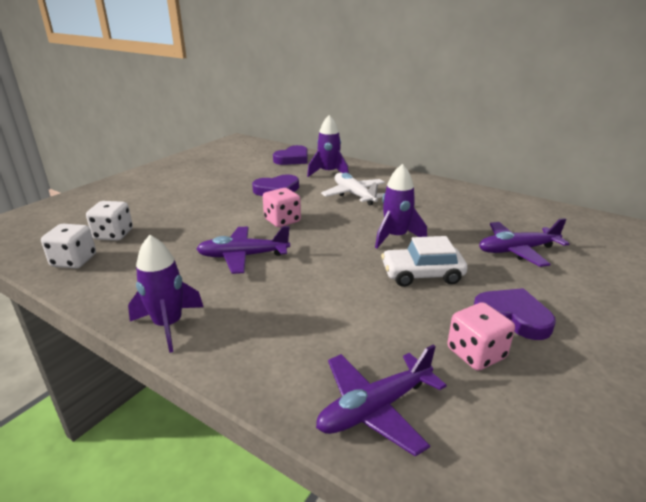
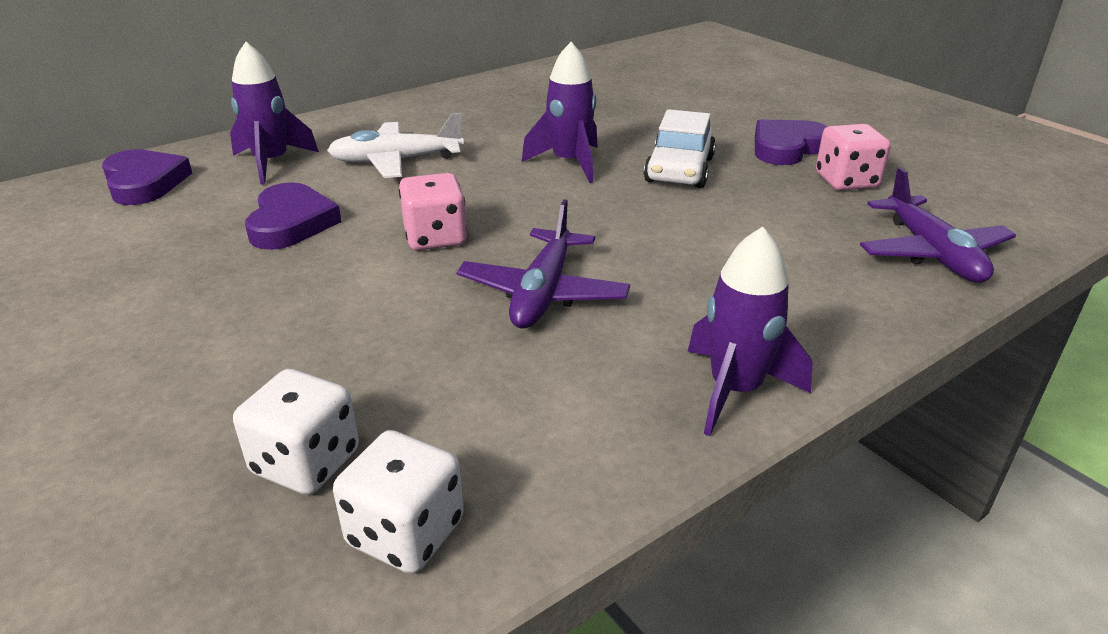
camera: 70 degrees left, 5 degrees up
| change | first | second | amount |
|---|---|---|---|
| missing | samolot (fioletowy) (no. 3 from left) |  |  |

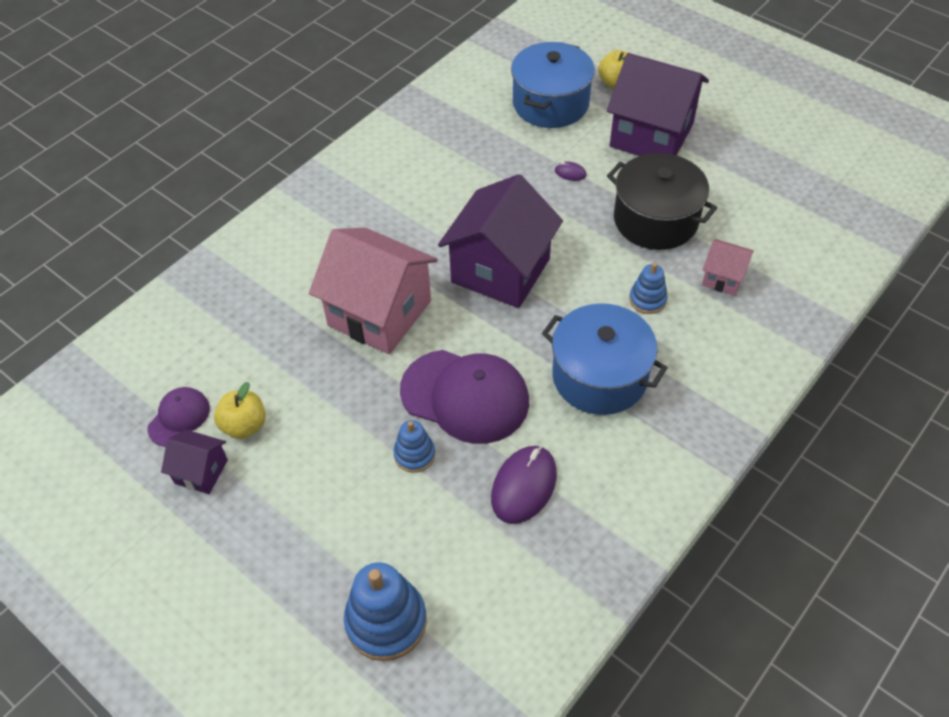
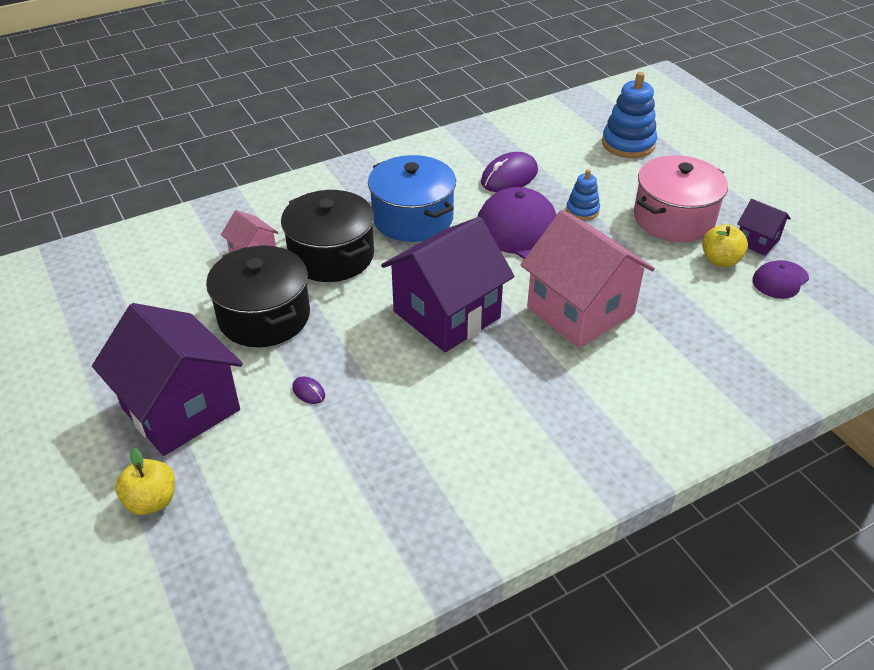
camera: 160 degrees left, 10 degrees down
| change | first | second | amount |
|---|---|---|---|
| exchanged | zabawka nakładanka (niebieski) (no. 3 from left) | garnek (czarny) (no. 2 from left) |  |
| appeared |  | garnek (różowy) |  |
| missing | garnek (niebieski) (no. 1 from left) |  |  |

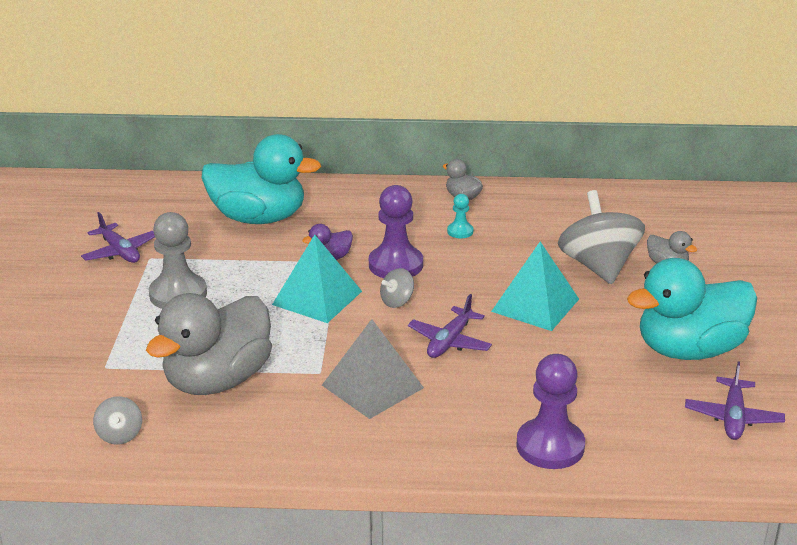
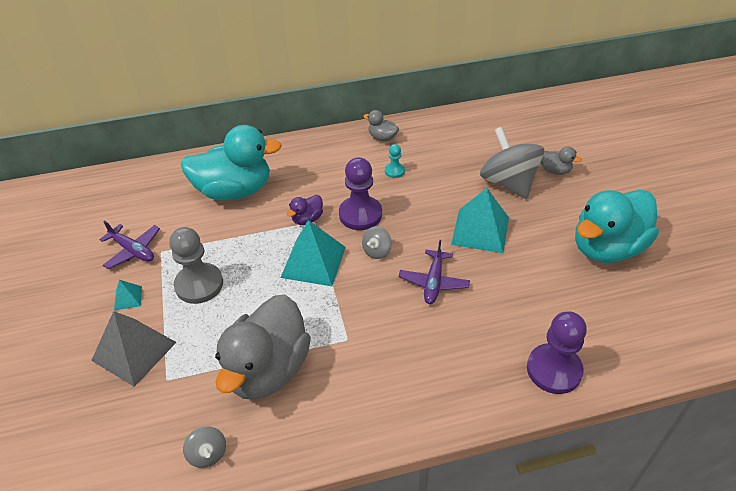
camera: 15 degrees left, 15 degrees up
| change | first | second | amount |
|---|---|---|---|
| relocated | piramida (szary) |  |  |
| appeared |  | piramida (turkusowy) (no. 1 from left) |  |
| missing | samolot (fioletowy) (no. 3 from left) |  |  |

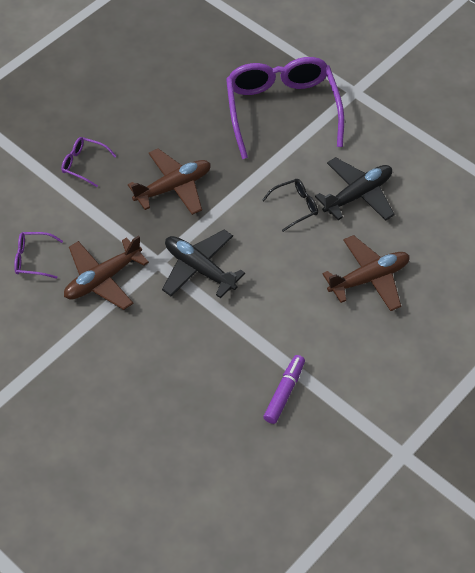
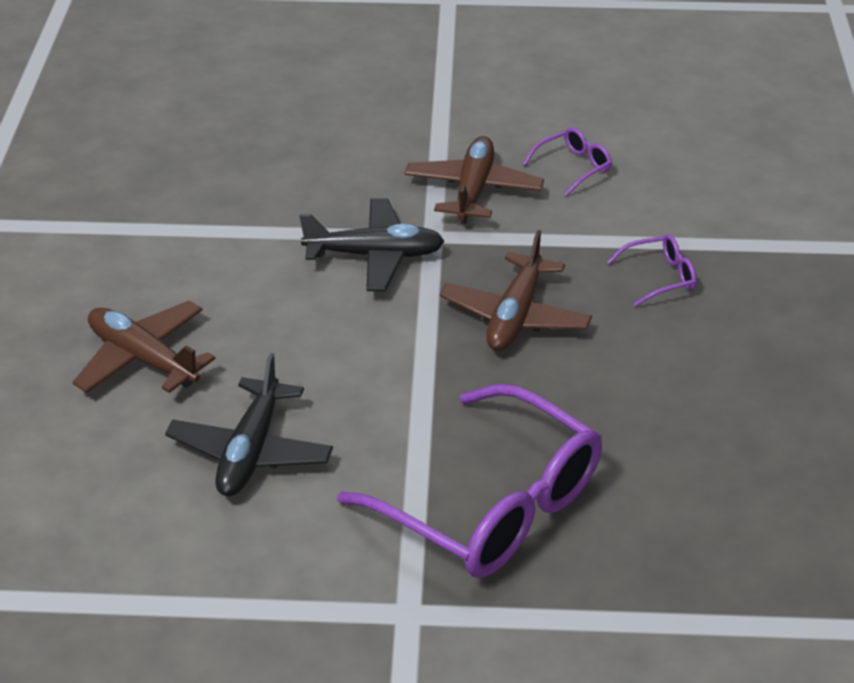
camera: 140 degrees right, 15 degrees down
| change | first | second | amount |
|---|---|---|---|
| spun | samolot (brązowy) (no. 3 from left in the first image) | samolot (brązowy) (no. 1 from left) | 105 degrees clockwise |
| missing | okulary (czarny) |  |  |
| missing | flamaster (fioletowy) |  |  |

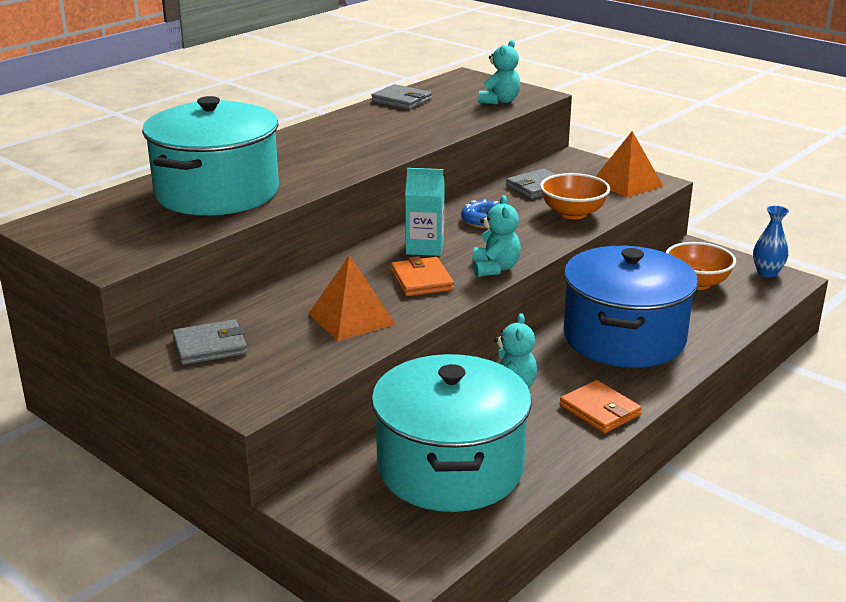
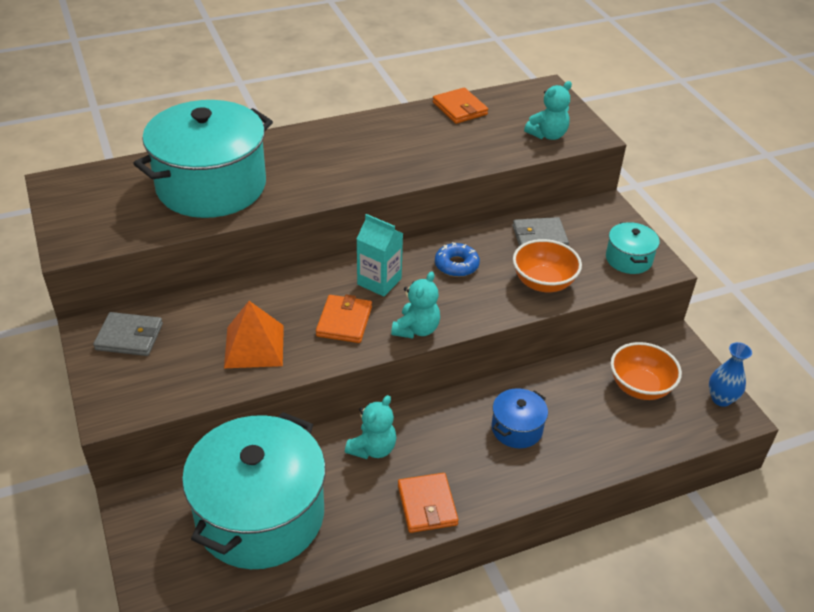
camera: 25 degrees right, 15 degrees up
| change | first | second | amount |
|---|---|---|---|
| colour | portfel (szary) (no. 2 from left) | portfel (pomarańczowy) (no. 3 from left) |  |
| size | garnek (niebieski) |  | x0.44 |
| exchanged | piramida (pomarańczowy) (no. 2 from left) | garnek (turkusowy) (no. 3 from left) |  |

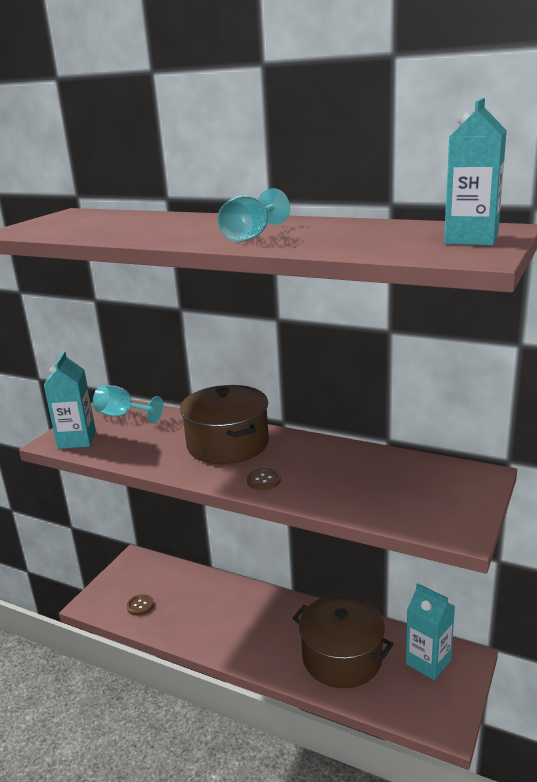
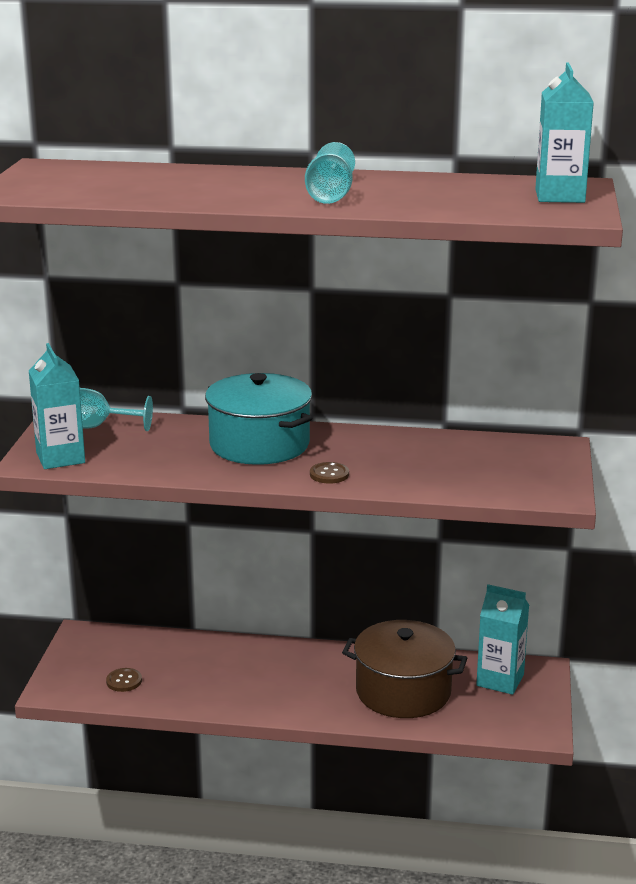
camera: 20 degrees left, 0 degrees up
| change | first | second | amount |
|---|---|---|---|
| colour | garnek (brązowy) (no. 1 from left) | garnek (turkusowy) |  |

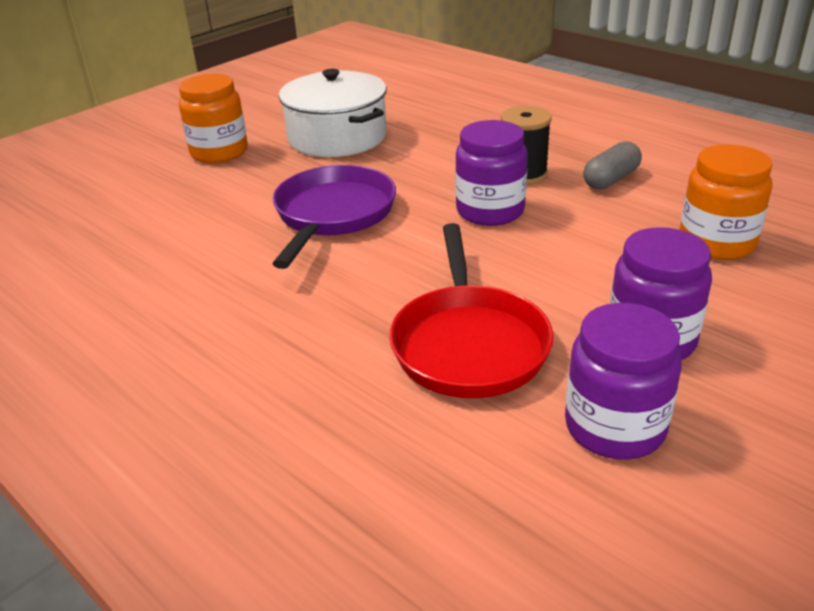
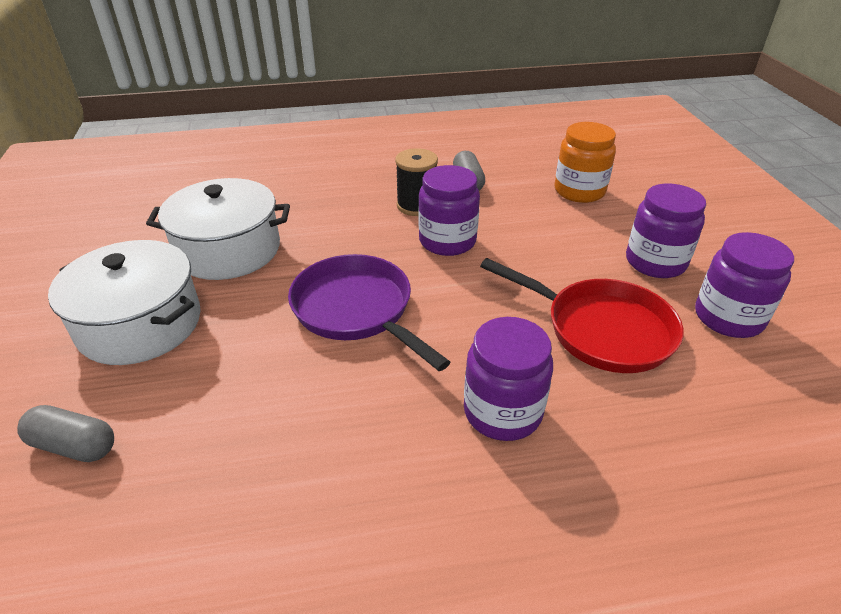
camera: 55 degrees left, 5 degrees up
| change | first | second | amount |
|---|---|---|---|
| appeared |  | kapsułka (szary) (no. 1 from left) |  |
| exchanged | słoik (pomarańczowy) (no. 1 from left) | garnek (biały) (no. 1 from left) |  |
| appeared |  | słoik (fioletowy) (no. 2 from left) |  |

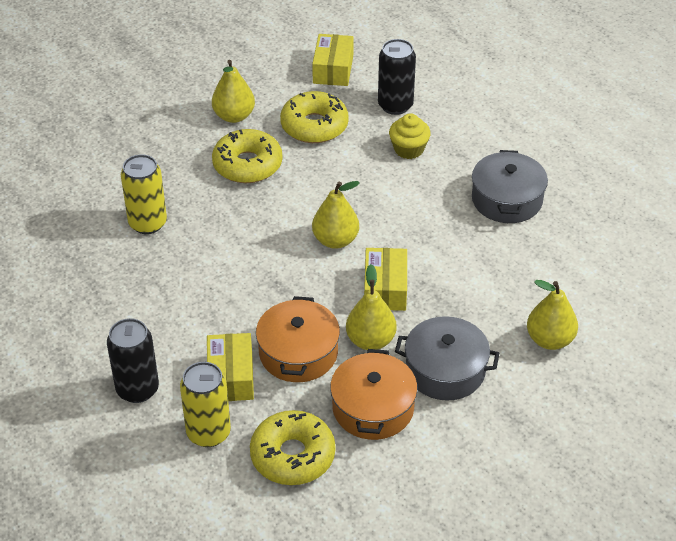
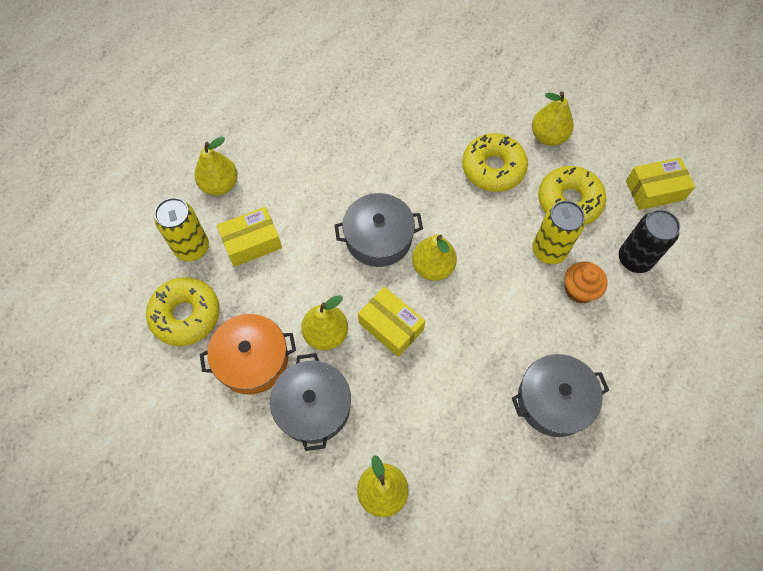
camera: 70 degrees right, 20 degrees up
| change | first | second | amount |
|---|---|---|---|
| exchanged | puszka (czarny) (no. 1 from left) | gruszka (żółty) (no. 1 from left) |  |
| appeared |  | garnek (szary) (no. 2 from left) |  |
| spun | pudełko (żółty) (no. 3 from left in the first image) | pudełko (żółty) (no. 2 from left) | 60 degrees clockwise |
| relocated | puszka (żółty) (no. 1 from left in the first image) | puszka (żółty) (no. 2 from left) |  |
| colour | muffinka (żółty) | muffinka (pomarańczowy) |  |
| missing | garnek (pomarańczowy) (no. 1 from left) |  |  |

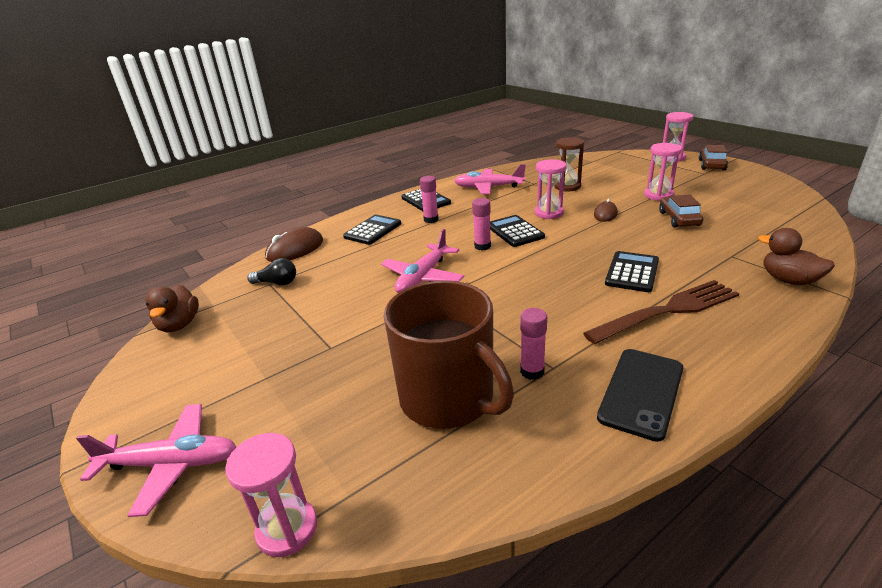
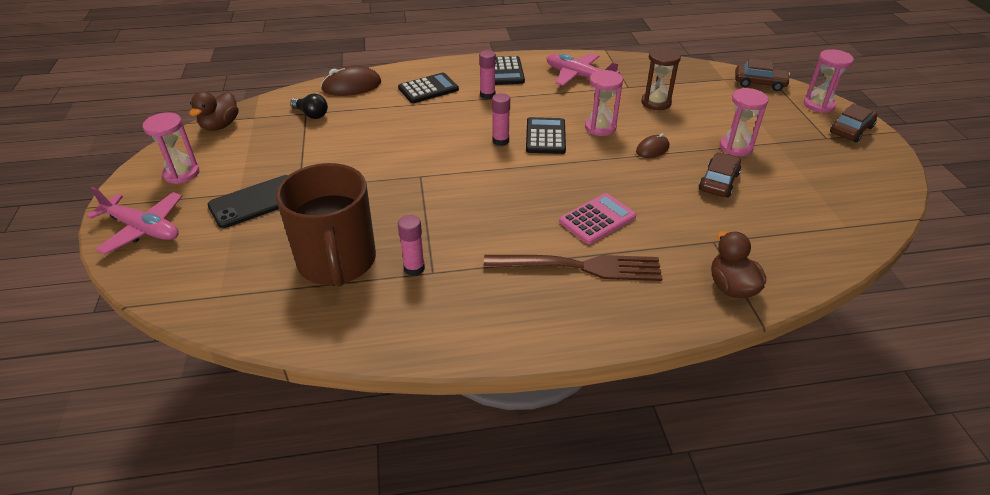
camera: 25 degrees right, 10 degrees up
| change | first | second | amount |
|---|---|---|---|
| relocated | klepsydra (różowy) (no. 1 from left) |  |  |
| relocated | telefon (czarny) |  |  |
| colour | kalkulator (czarny) (no. 4 from left) | kalkulator (różowy) |  |
| appeared |  | samochód (brązowy) (no. 2 from left) |  |
| missing | samolot (różowy) (no. 2 from left) |  |  |

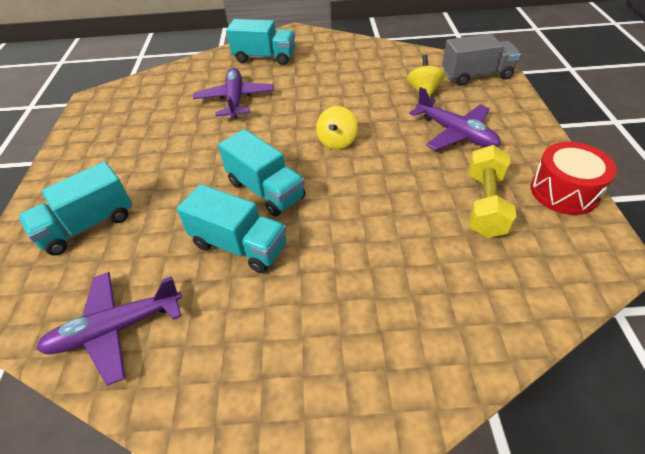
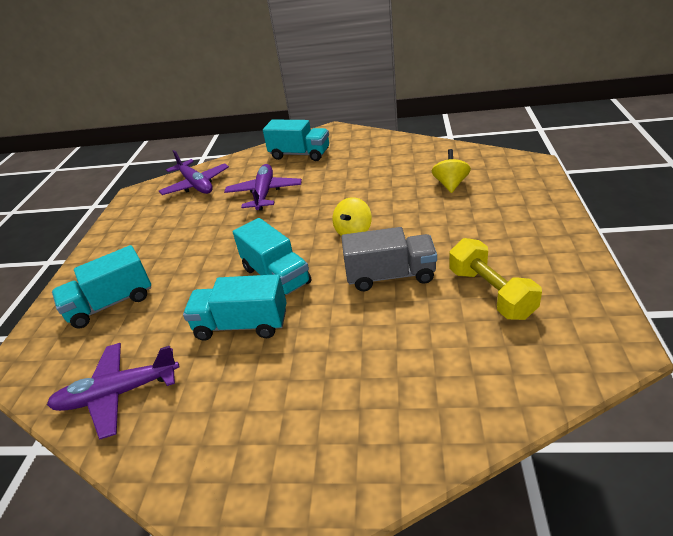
camera: 10 degrees right, 10 degrees down
| change | first | second | amount |
|---|---|---|---|
| relocated | samolot (fioletowy) (no. 3 from left in the first image) | samolot (fioletowy) (no. 2 from left) |  |
| spun | ciężarówka (turkusowy) (no. 2 from left) |  | 150 degrees clockwise |
| relocated | ciężarówka (szary) |  |  |
| spun | hantel (żółty) |  | 45 degrees counterclockwise |
| missing | bęben (czerwony) |  |  |

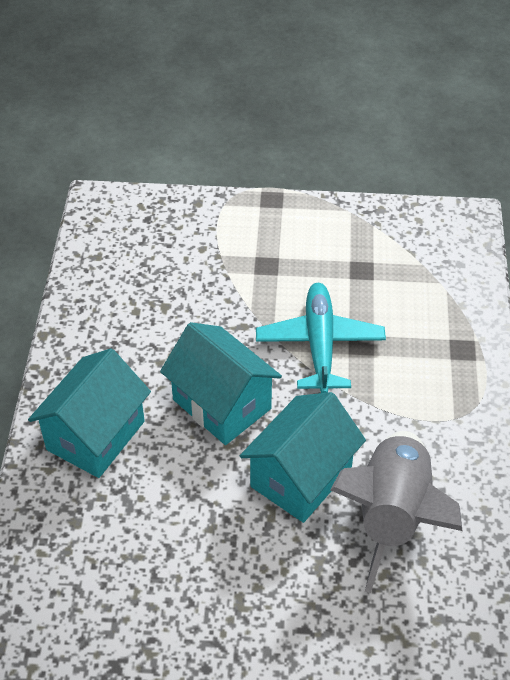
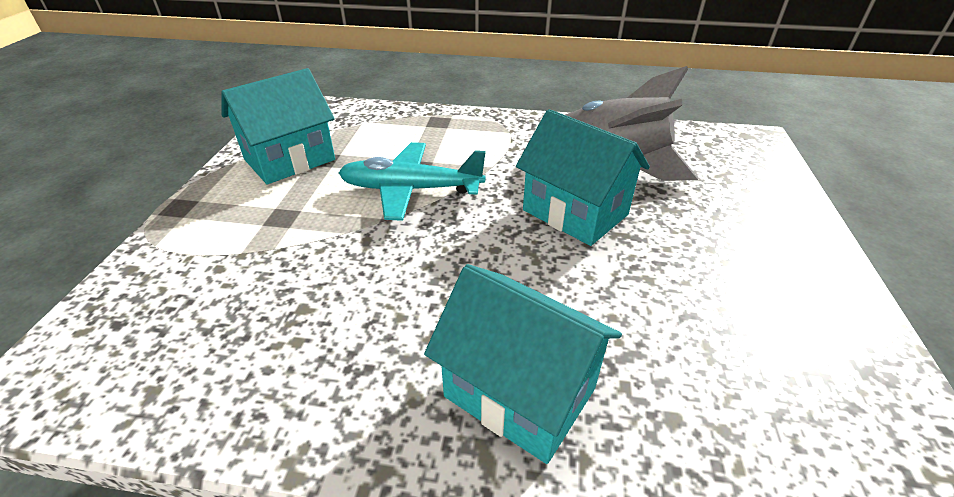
camera: 85 degrees left, 10 degrees down
| change | first | second | amount |
|---|---|---|---|
| relocated | domek (turkusowy) (no. 2 from left in the first image) | domek (turkusowy) (no. 1 from left) |  |

